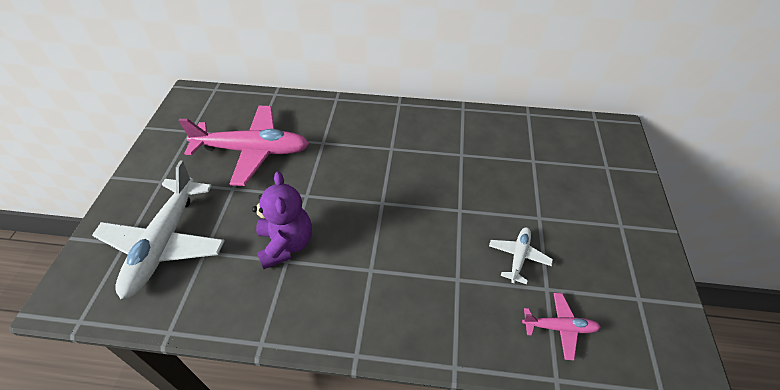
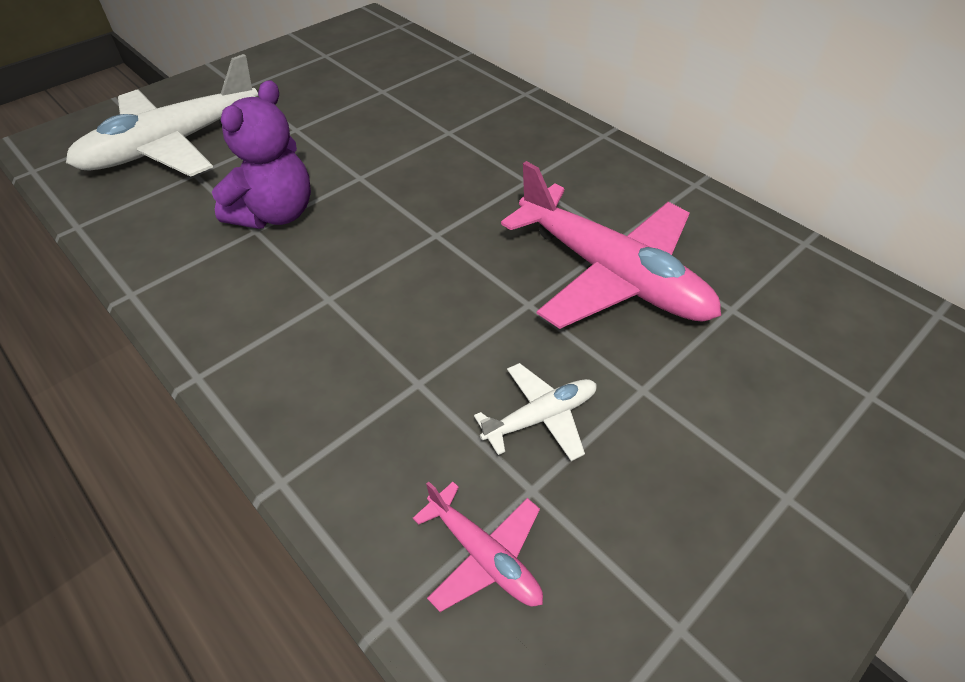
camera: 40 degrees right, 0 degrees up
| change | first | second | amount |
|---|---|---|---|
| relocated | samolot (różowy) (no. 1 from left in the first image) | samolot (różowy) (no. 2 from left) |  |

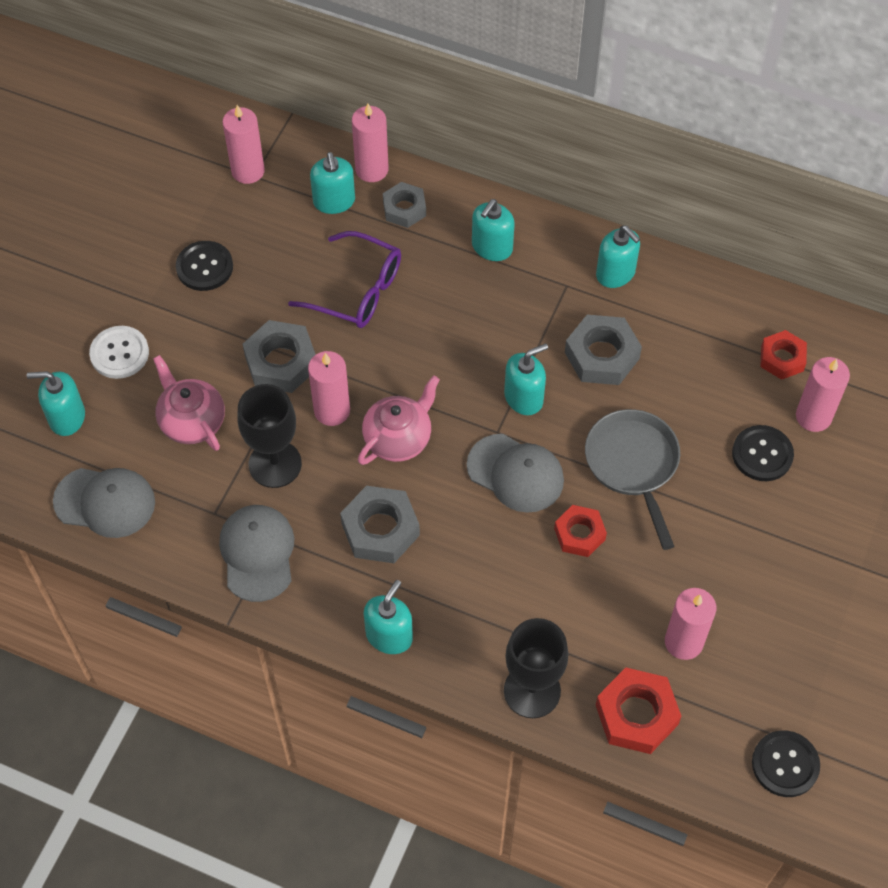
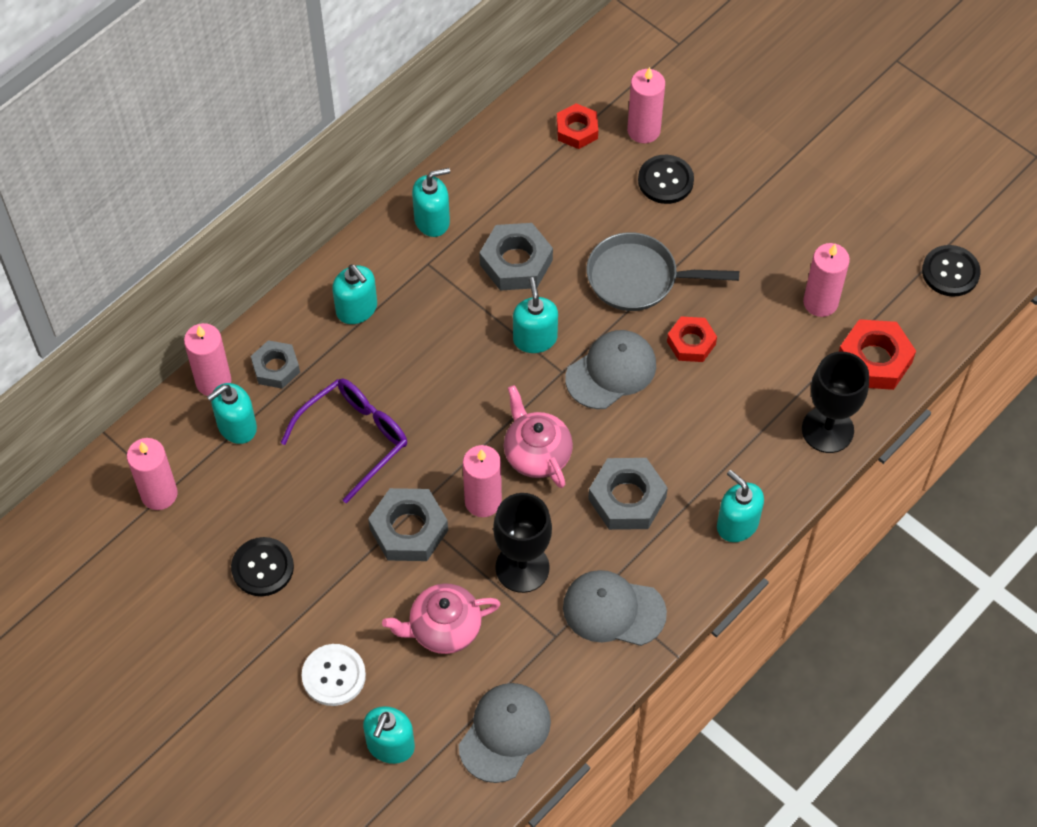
camera: 70 degrees left, 0 degrees up
| change | first | second | amount |
|---|---|---|---|
| spun | dozownik mydła (turkusowy) (no. 2 from left in the first image) | dozownik mydła (turkusowy) (no. 1 from left) | 135 degrees clockwise |

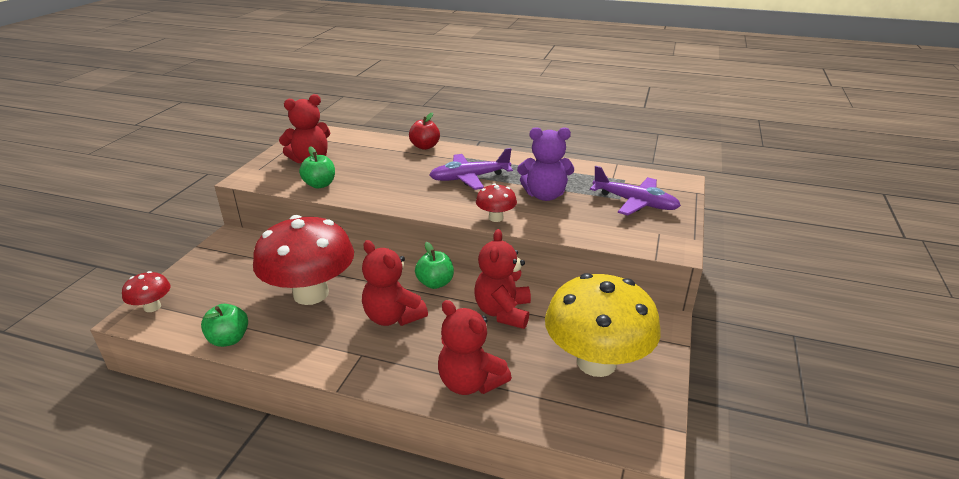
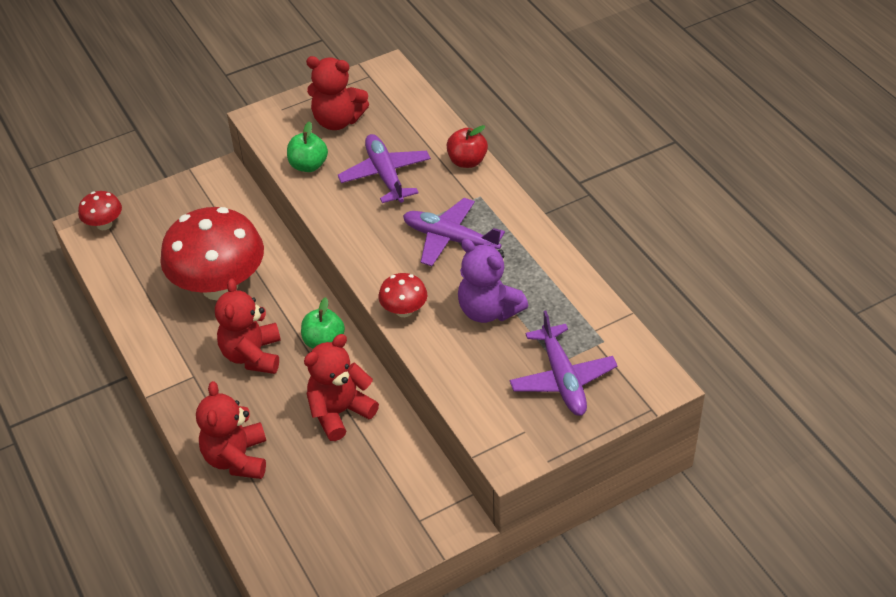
camera: 45 degrees right, 15 degrees up
| change | first | second | amount |
|---|---|---|---|
| appeared |  | samolot (fioletowy) (no. 1 from left) |  |
| missing | jabłko (zielony) (no. 1 from left) |  |  |
| missing | grzyb (żółty) |  |  |

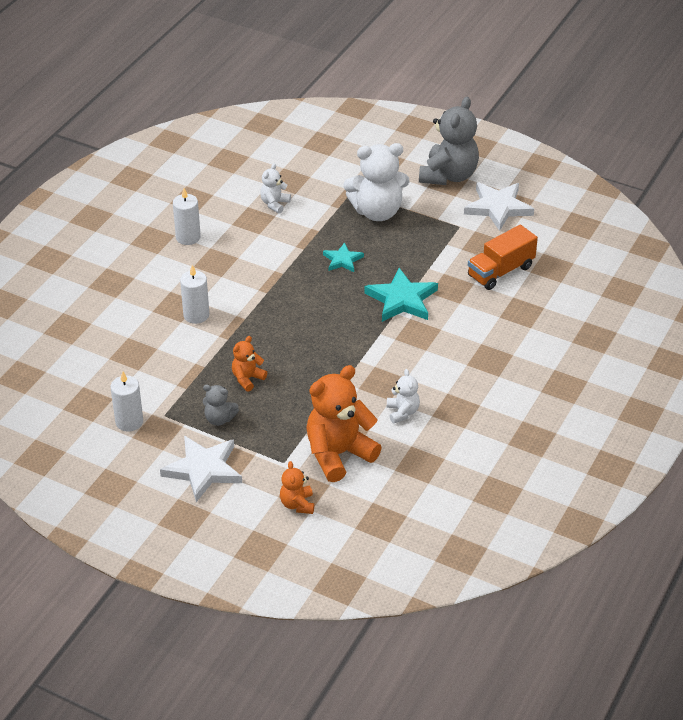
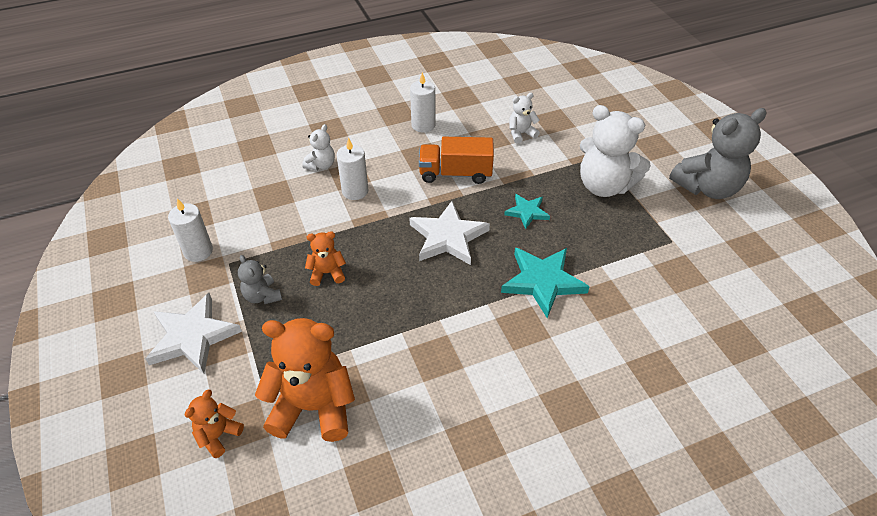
camera: 40 degrees right, 5 degrees up
| change | first | second | amount |
|---|---|---|---|
| relocated | miś (biały) (no. 3 from left in the first image) | miś (biały) (no. 1 from left) |  |
| relocated | gwiazda (biały) (no. 2 from left) |  |  |
| relocated | ciężarówka (pomarańczowy) |  |  |

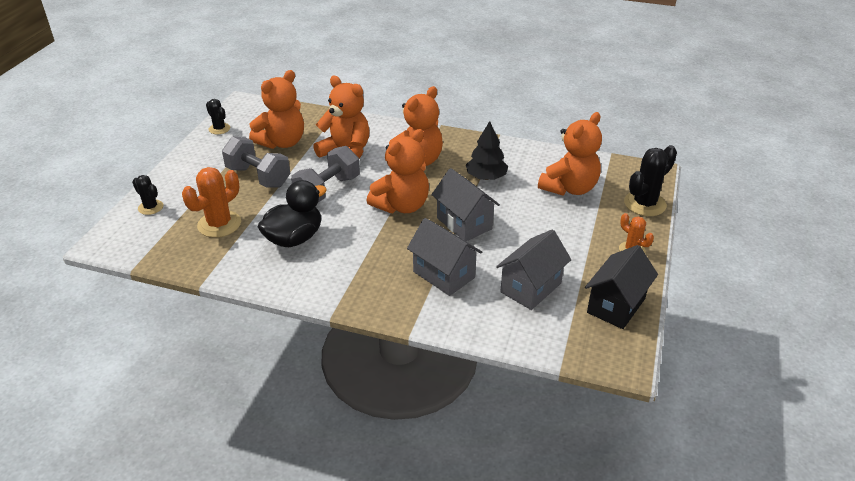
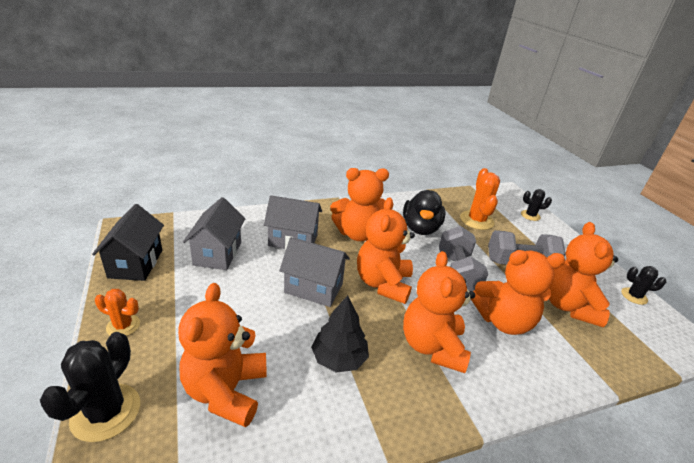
camera: 140 degrees right, 5 degrees down
| change | first | second | amount |
|---|---|---|---|
| appeared |  | miś (pomarańczowy) (no. 2 from left) |  |

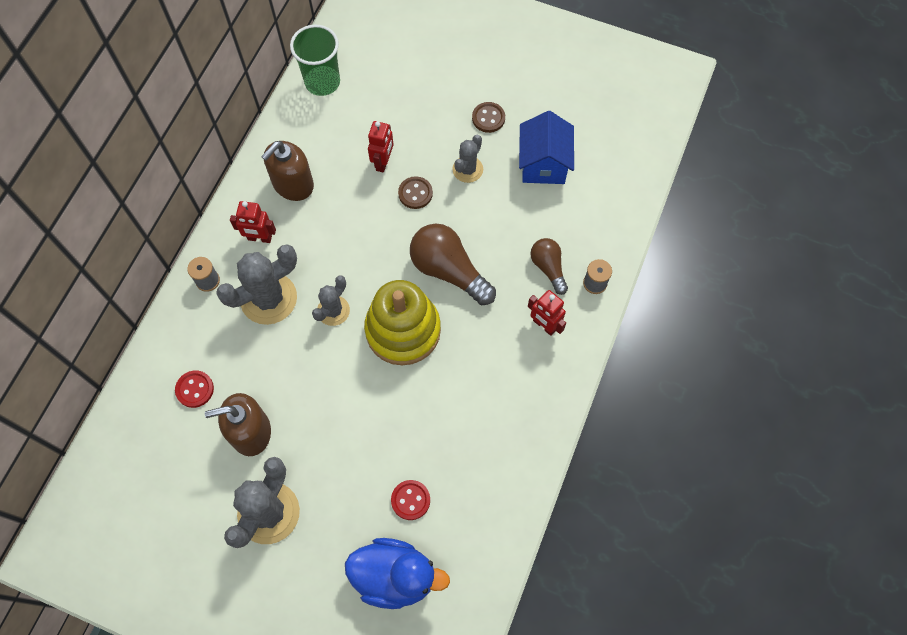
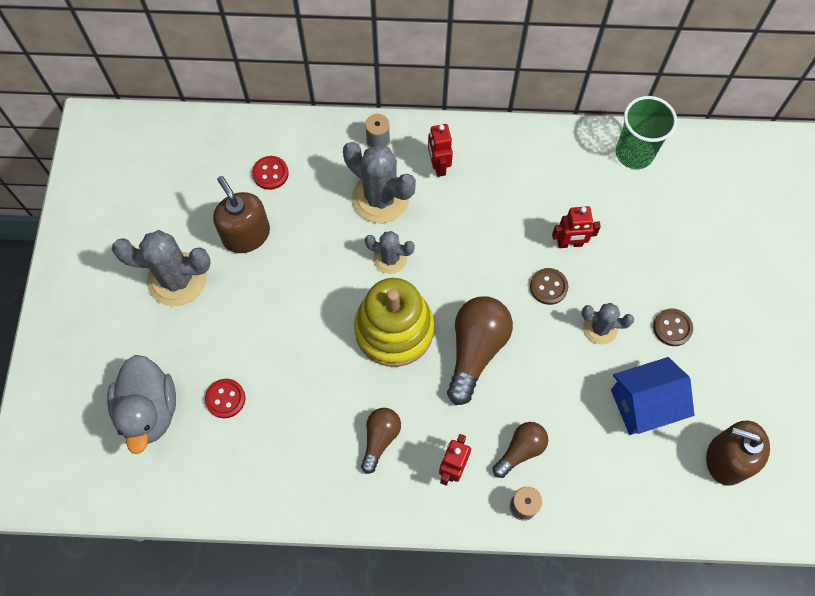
camera: 70 degrees right, 0 degrees up
| change | first | second | amount |
|---|---|---|---|
| colour | kaczka (niebieski) | kaczka (szary) |  |
| appeared |  | żarówka (brązowy) (no. 1 from left) |  |
| relocated | dozownik mydła (brązowy) (no. 2 from left) |  |  |

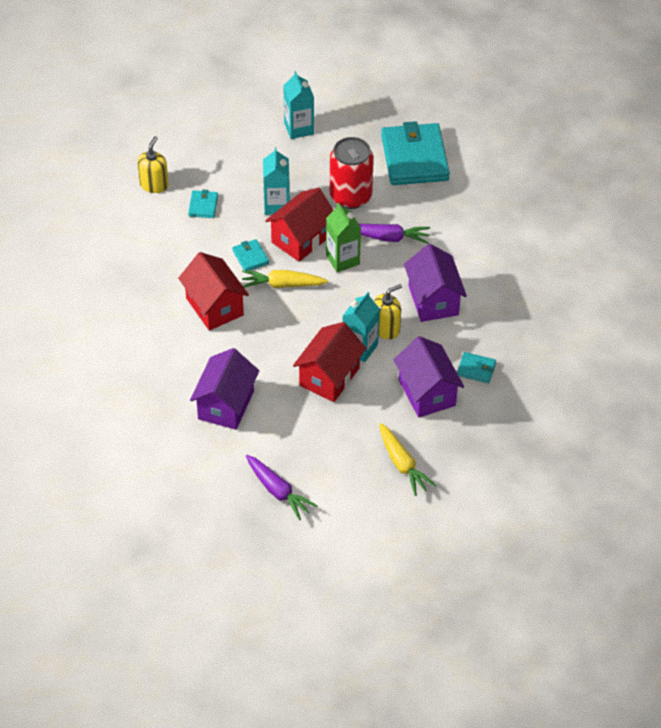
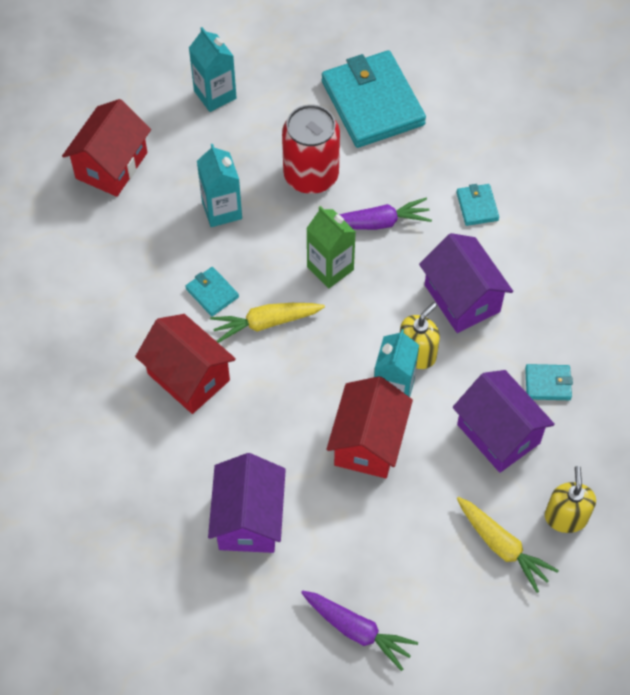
camera: 15 degrees left, 10 degrees up
| change | first | second | amount |
|---|---|---|---|
| relocated | domek (czerwony) (no. 2 from left in the first image) | domek (czerwony) (no. 1 from left) |  |
| relocated | portfel (turkusowy) (no. 1 from left in the first image) | portfel (turkusowy) (no. 3 from left) |  |
| relocated | dozownik mydła (żółty) (no. 1 from left in the first image) | dozownik mydła (żółty) (no. 2 from left) |  |

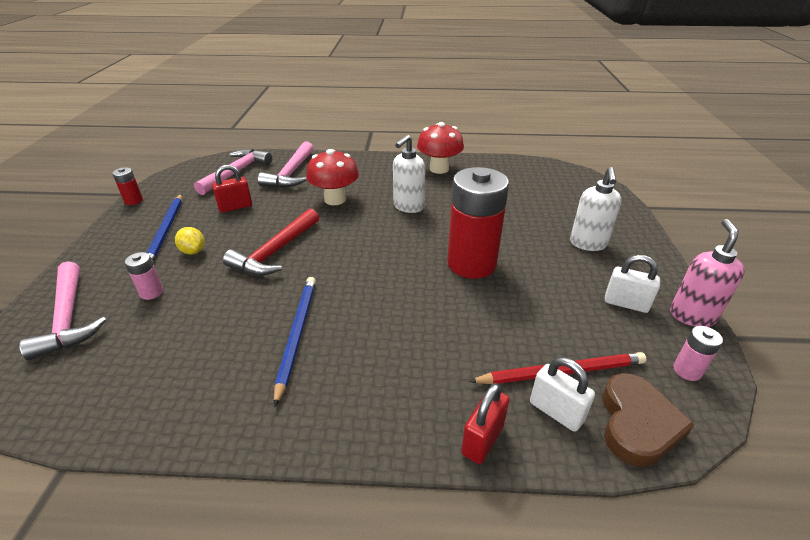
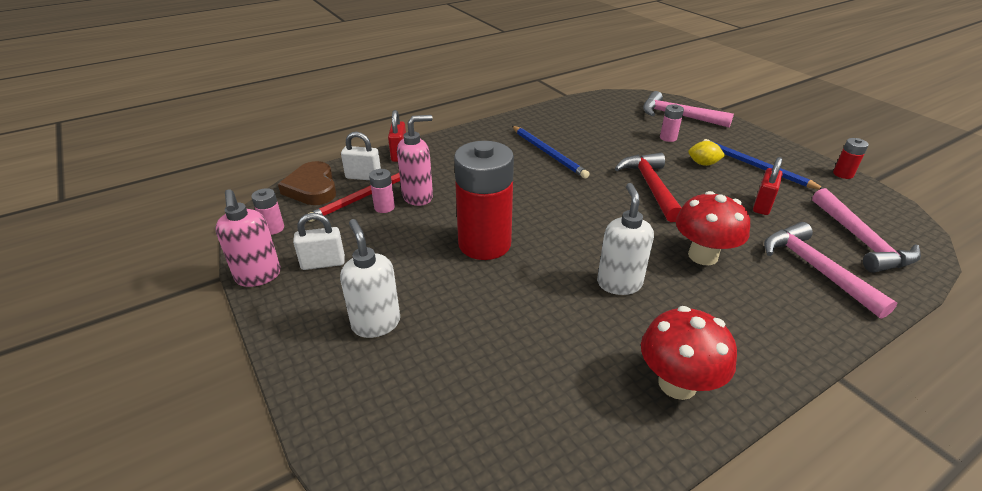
camera: 145 degrees right, 0 degrees up
| change | first | second | amount |
|---|---|---|---|
| appeared |  | bateria (różowy) (no. 2 from left) |  |
| appeared |  | dozownik mydła (różowy) (no. 2 from left) |  |

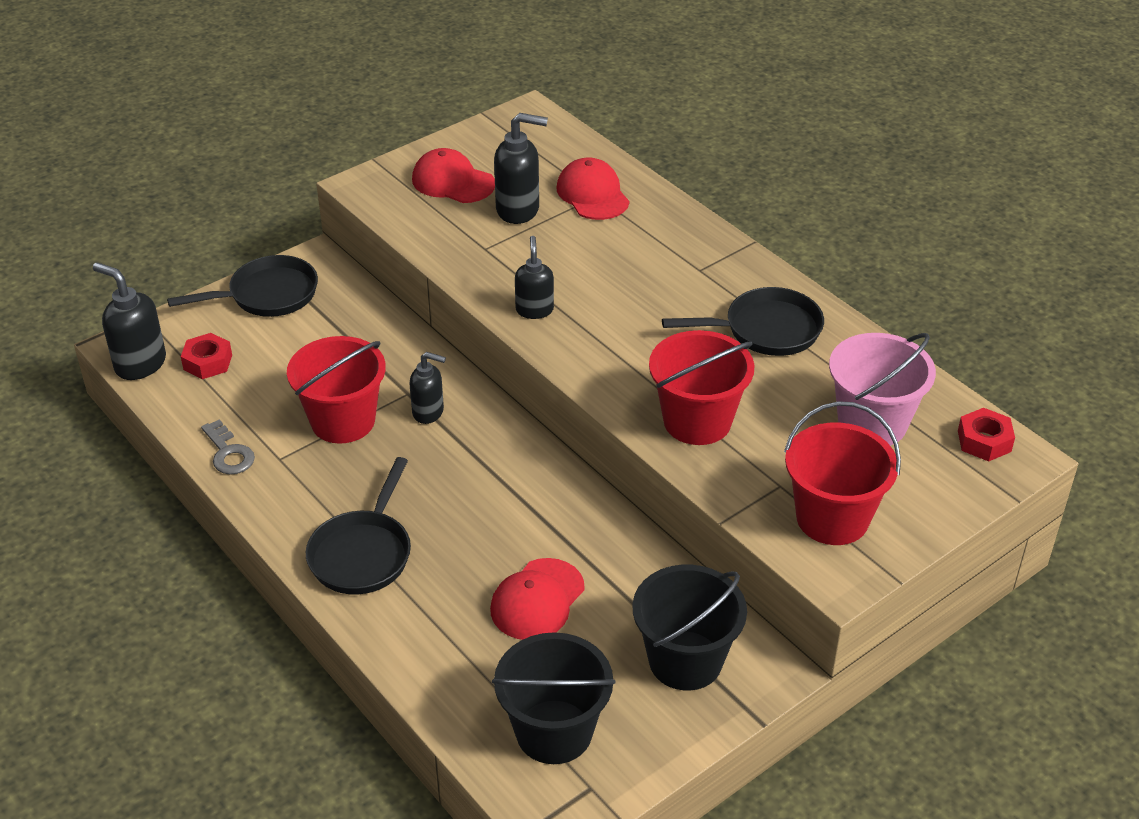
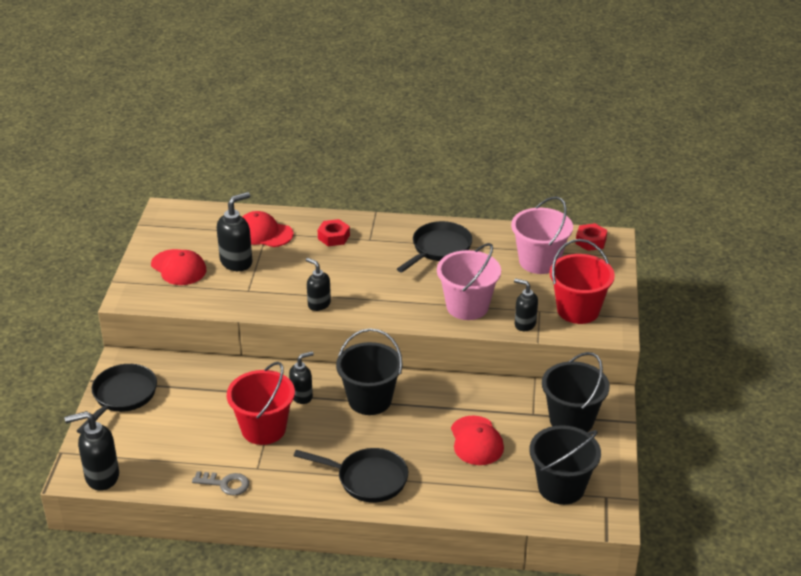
camera: 45 degrees left, 5 degrees down
| change | first | second | amount |
|---|---|---|---|
| spun | czapka (czerwony) (no. 1 from left) |  | 120 degrees counterclockwise |
| spun | patelnia (czarny) (no. 2 from left) |  | 45 degrees counterclockwise |
| relocated | nakrętka (czerwony) (no. 1 from left) |  |  |
| appeared |  | wiadro (czarny) (no. 1 from left) |  |
| colour | wiadro (czerwony) (no. 2 from left) | wiadro (różowy) (no. 1 from left) |  |
| appeared |  | dozownik mydła (czarny) (no. 5 from left) |  |

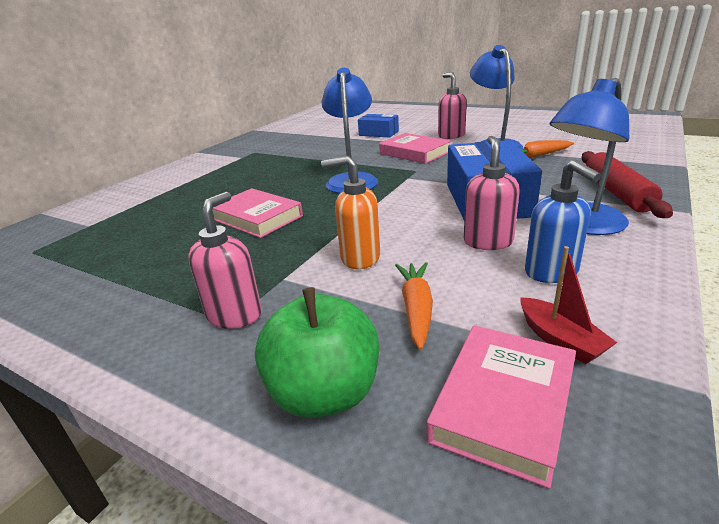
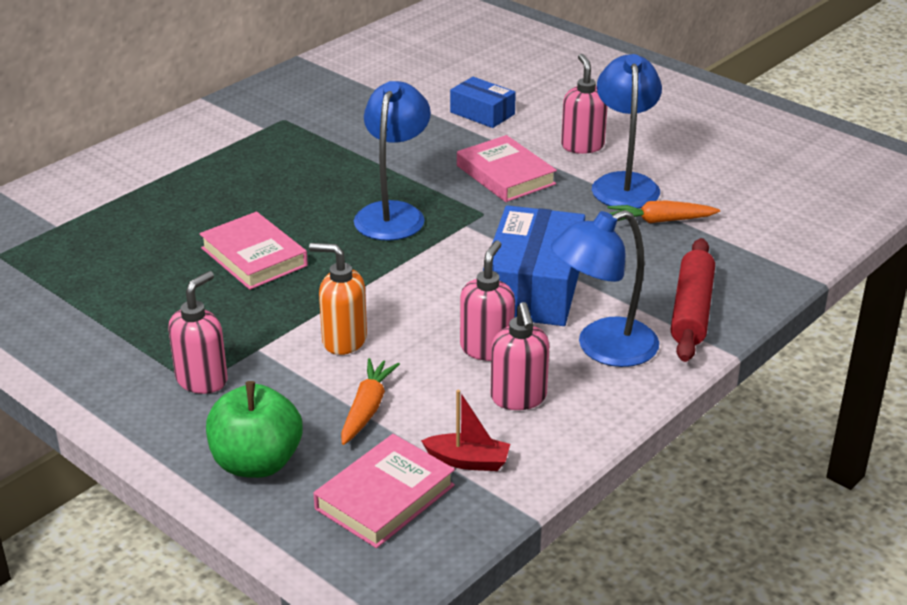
camera: 10 degrees right, 5 degrees up
| change | first | second | amount |
|---|---|---|---|
| spun | łódka (czerwony) |  | 60 degrees counterclockwise |
| colour | dozownik mydła (niebieski) | dozownik mydła (różowy) (no. 3 from left) |  |

